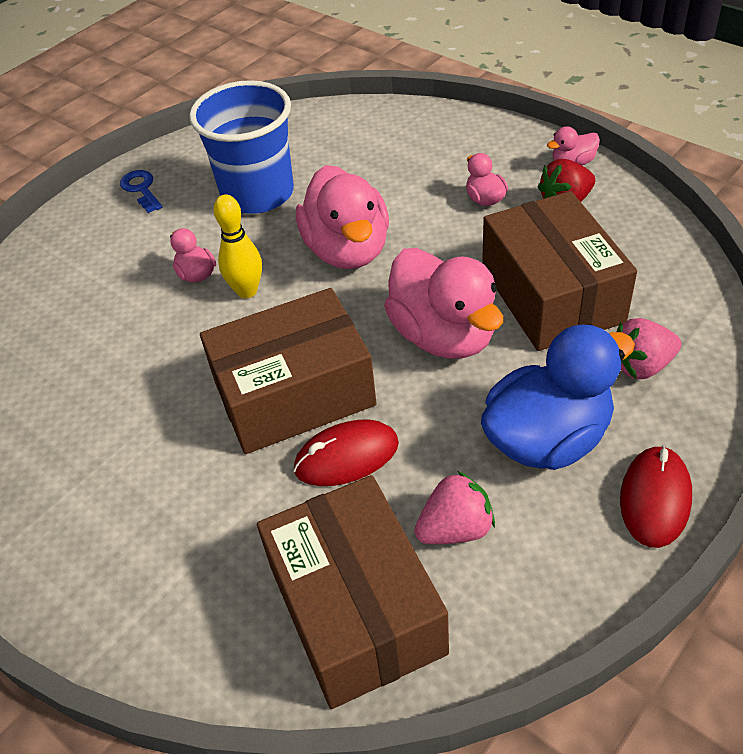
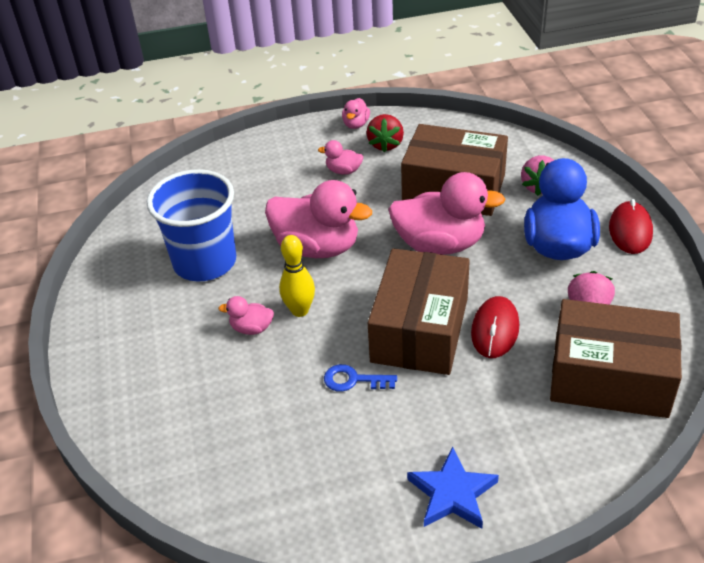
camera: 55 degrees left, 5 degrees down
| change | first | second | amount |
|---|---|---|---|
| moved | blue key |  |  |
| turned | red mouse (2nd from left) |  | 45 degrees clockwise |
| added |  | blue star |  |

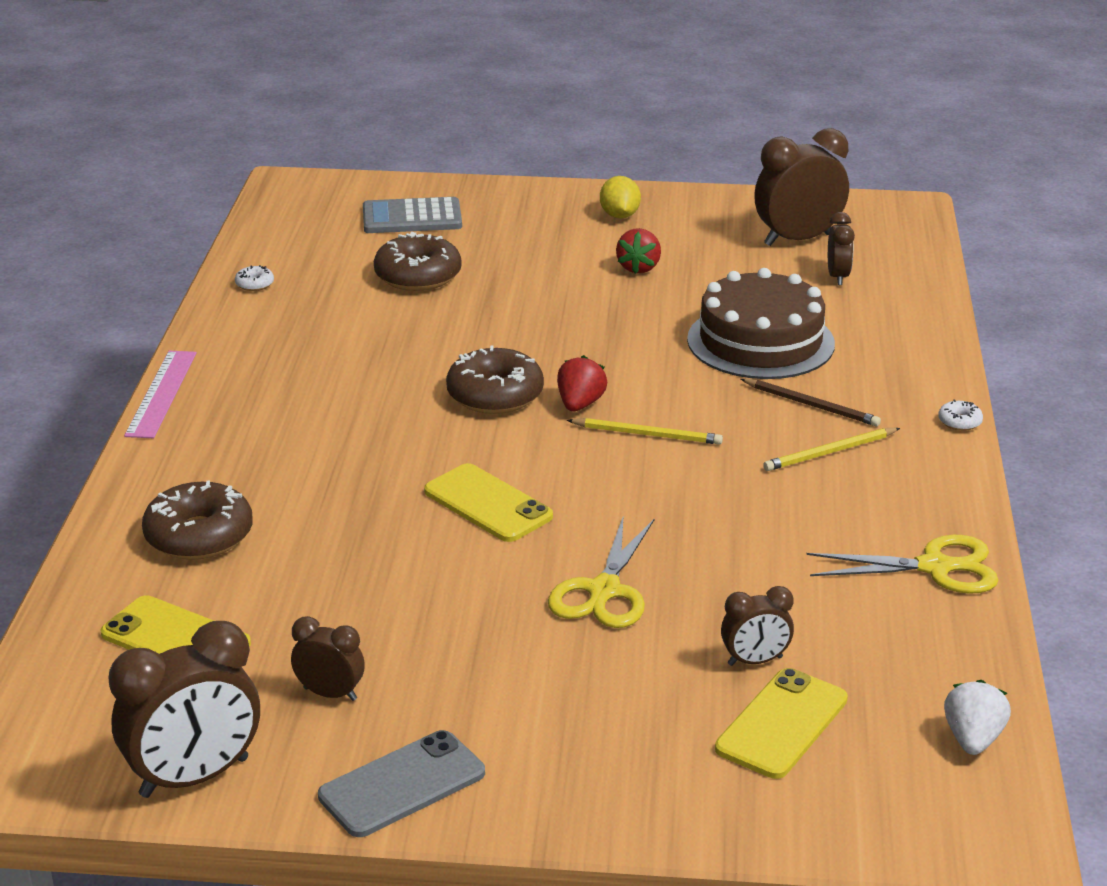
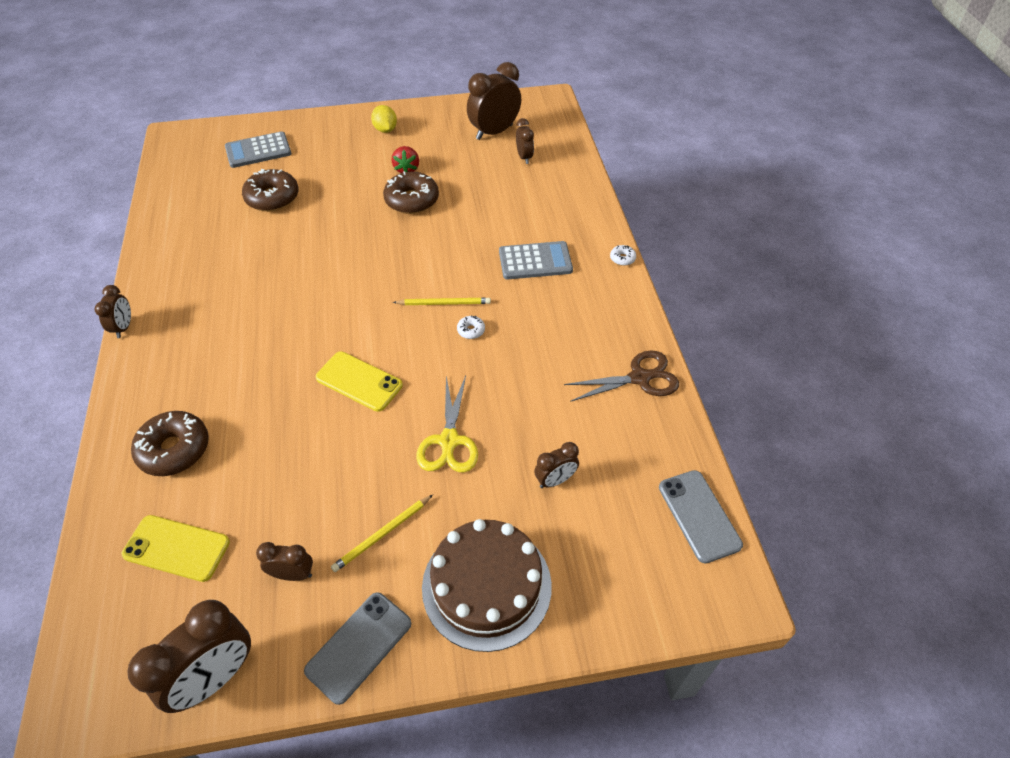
camera: 15 degrees left, 20 degrees up
| change | first | second | amount |
|---|---|---|---|
| moved | white donut (1st from left) |  |  |
| moved | brown cake |  |  |
| moved | brown donut (3rd from left) |  |  |
| replaced | pink ruler | brown clock (1st from left) |  |
| removed | red strawberry (1st from left) |  |  |
| replaced | brown pencil | grey calculator (2nd from left) |  |
| moved | yellow pencil (2nd from left in the first image) | yellow pencil (1st from left) |  |
| recoloured | yellow scissors (2nd from left) | brown scissors |  |
| removed | yellow phone (3rd from left) |  |  |
| replaced | white strawberry | grey phone (2nd from left) |  |

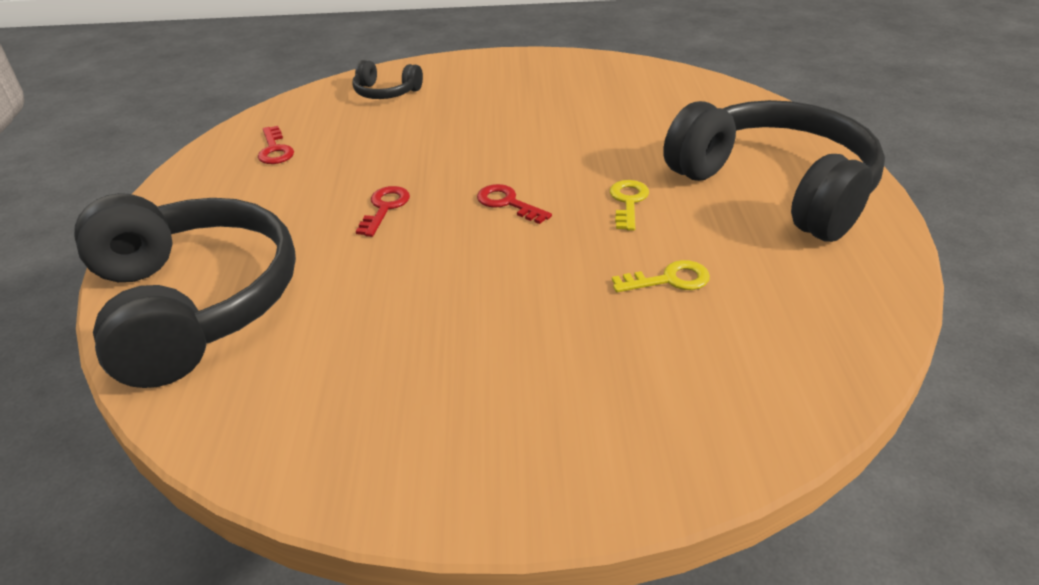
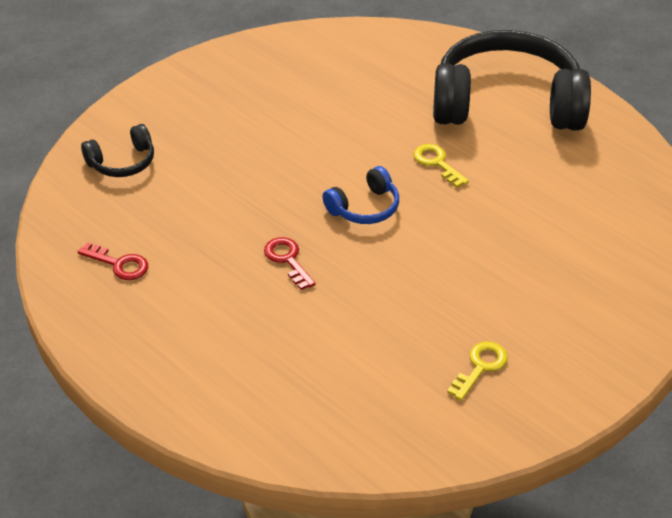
camera: 45 degrees left, 5 degrees up
| change | first | second | amount |
|---|---|---|---|
| replaced | red key (3rd from left) | blue headphones |  |
| removed | black headphones (1st from left) |  |  |
| moved | yellow key (2nd from left) |  |  |

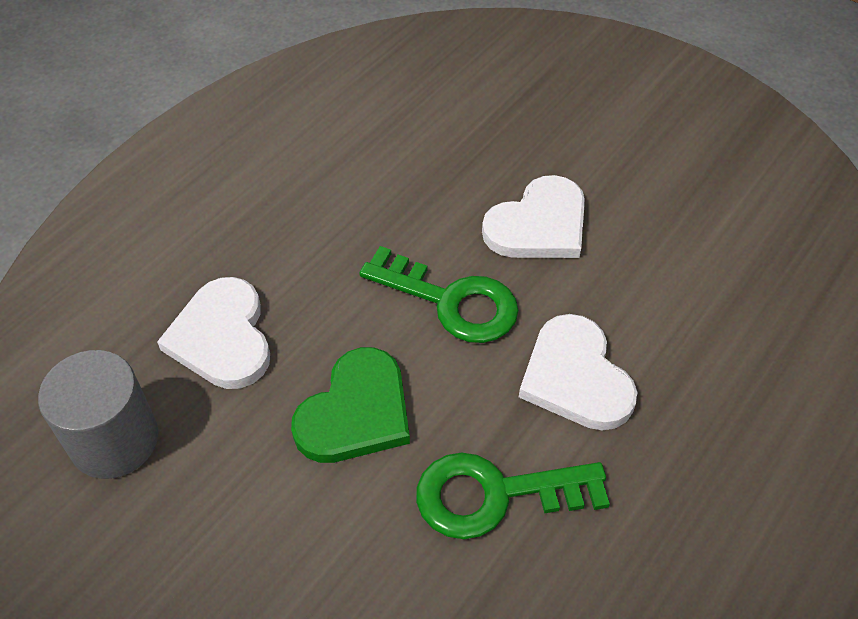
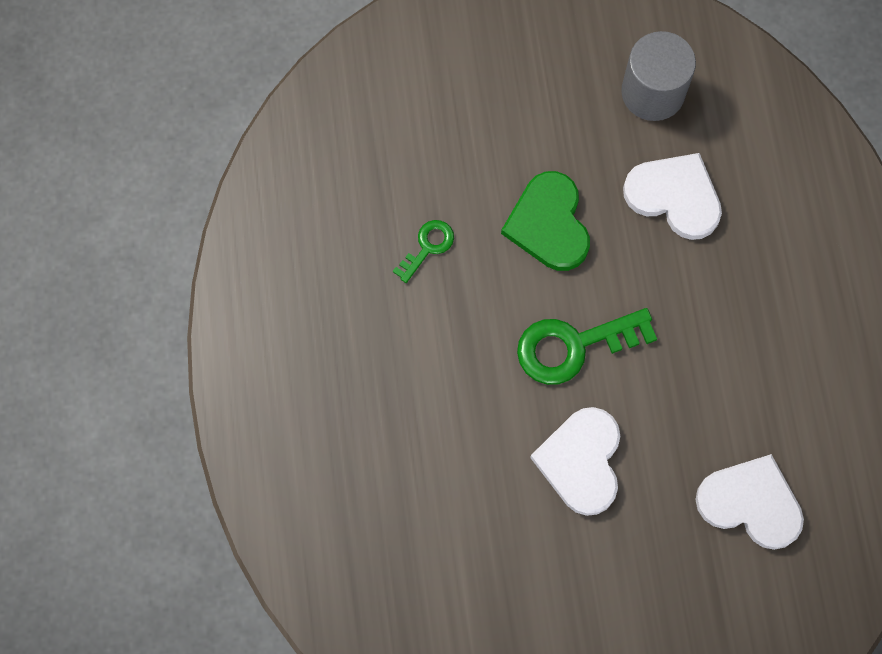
camera: 135 degrees right, 20 degrees up
| change | first | second | amount |
|---|---|---|---|
| moved | white heart (3rd from left) |  |  |
| resized | green key (2nd from left in the first image) | green key (1st from left) | x0.54 |

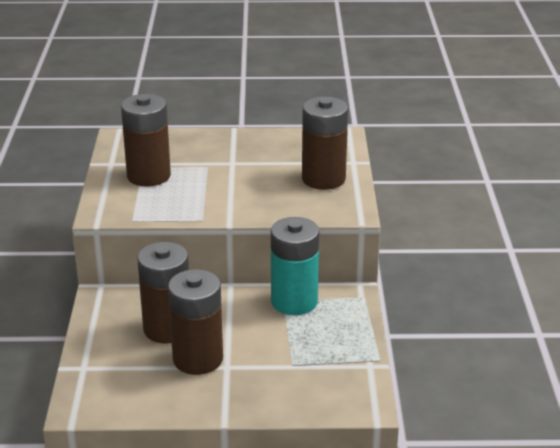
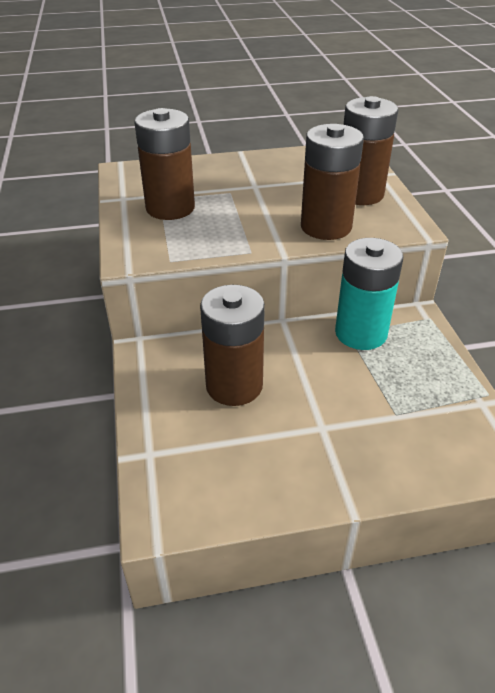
camera: 10 degrees left, 10 degrees up
| change | first | second | amount |
|---|---|---|---|
| moved | brown battery (3rd from left) |  |  |

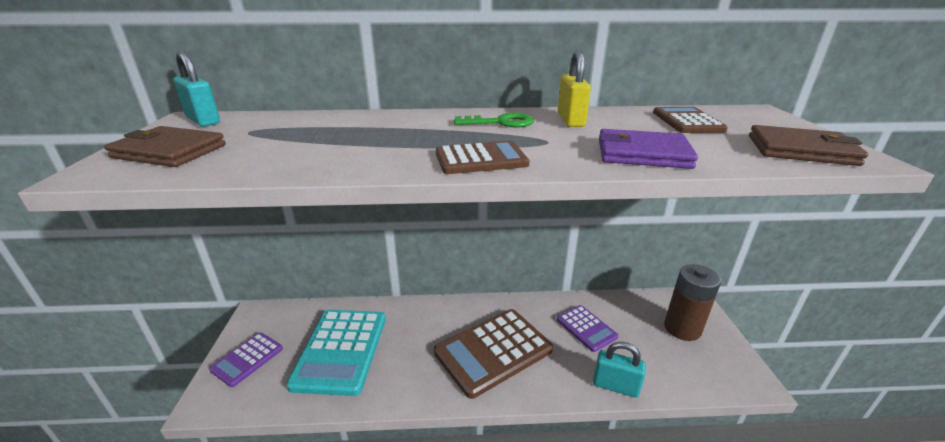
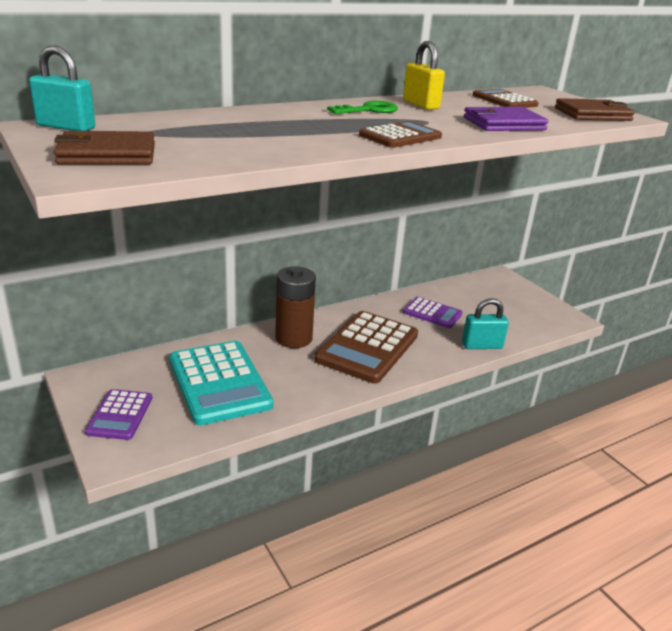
camera: 30 degrees left, 0 degrees up
| change | first | second | amount |
|---|---|---|---|
| moved | brown battery |  |  |

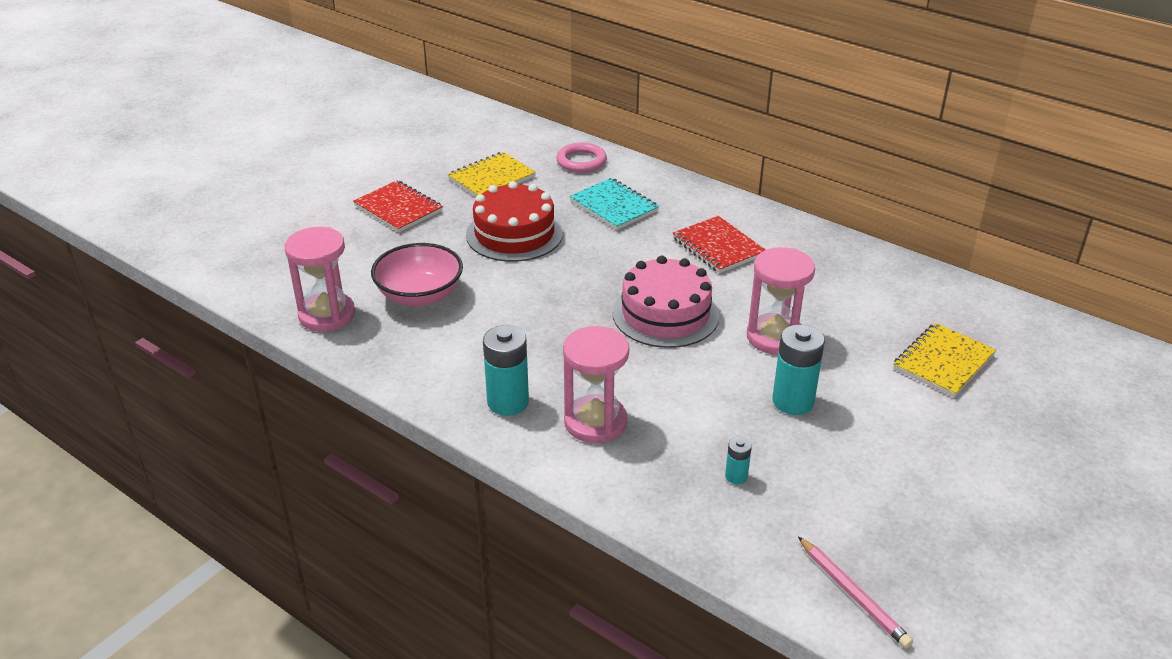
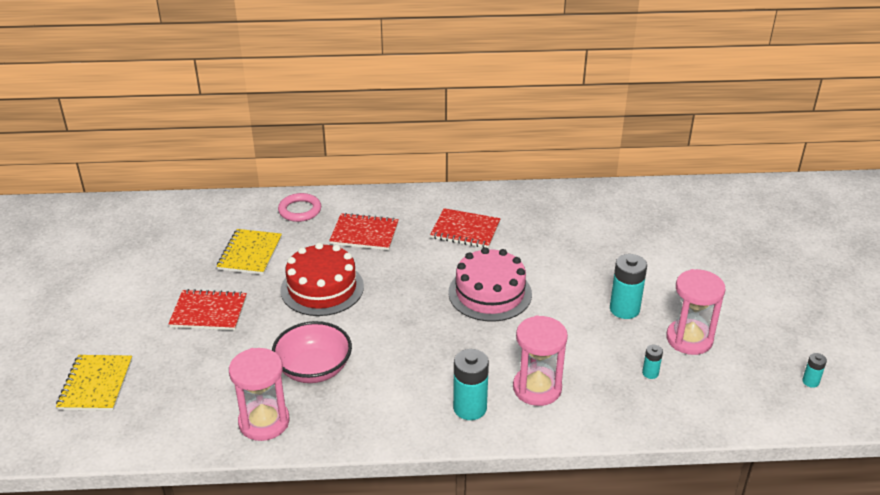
camera: 40 degrees left, 0 degrees up
| change | first | second | amount |
|---|---|---|---|
| recoloured | turquoise notebook | red notebook (2nd from left) |  |
| moved | pink hourglass (3rd from left) |  |  |
| moved | yellow notebook (2nd from left in the first image) | yellow notebook (1st from left) |  |
| removed | pink pencil |  |  |
| added |  | turquoise battery (4th from left) |  |

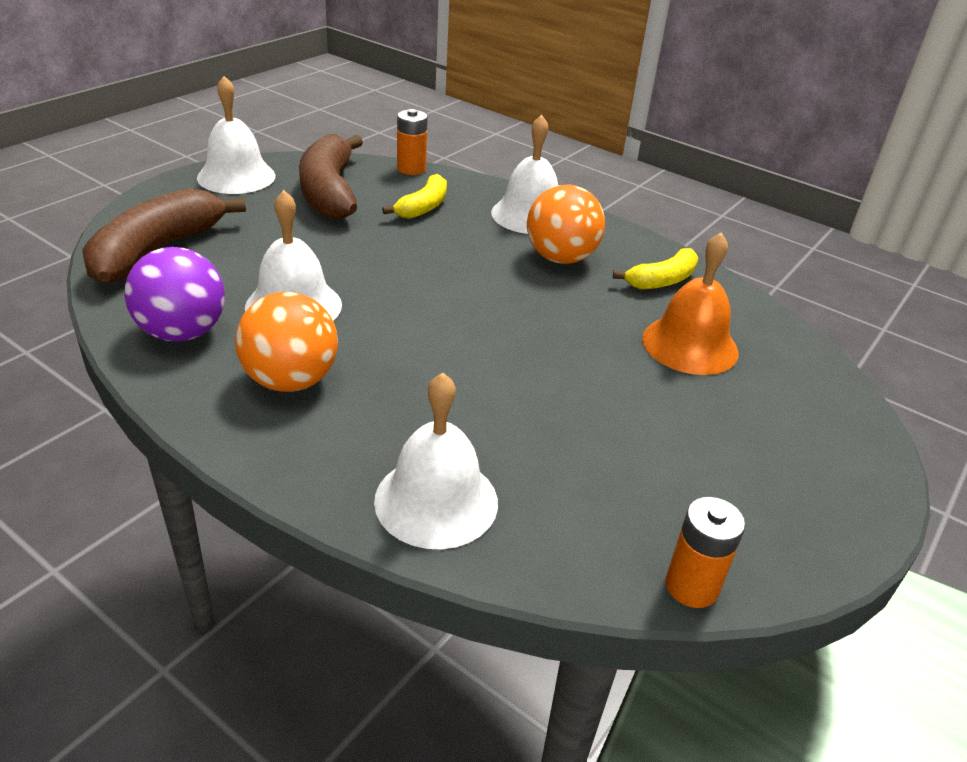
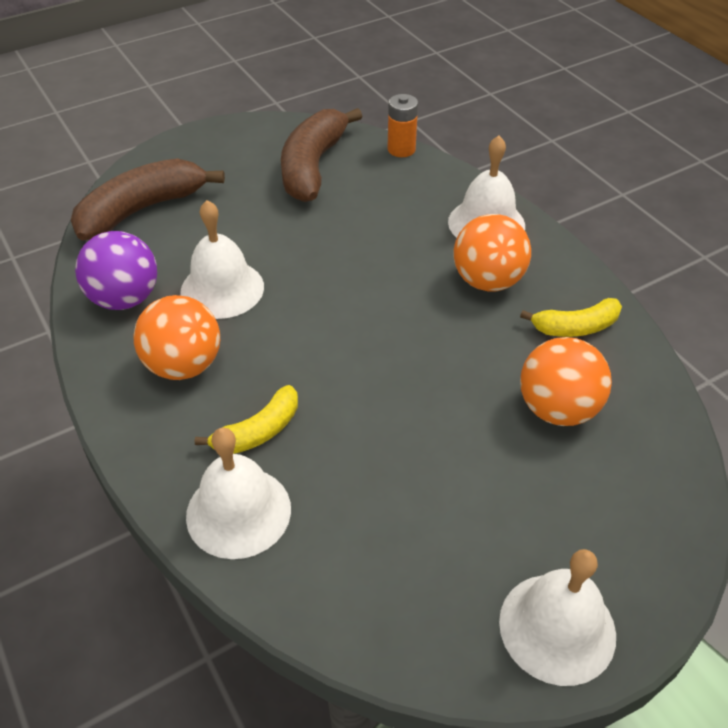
camera: 25 degrees right, 10 degrees up
| change | first | second | amount |
|---|---|---|---|
| moved | white bell (1st from left in the first image) | white bell (4th from left) |  |
| moved | yellow banana (1st from left) |  |  |
| replaced | orange bell | orange ball (3rd from left) |  |
| removed | orange battery (2nd from left) |  |  |

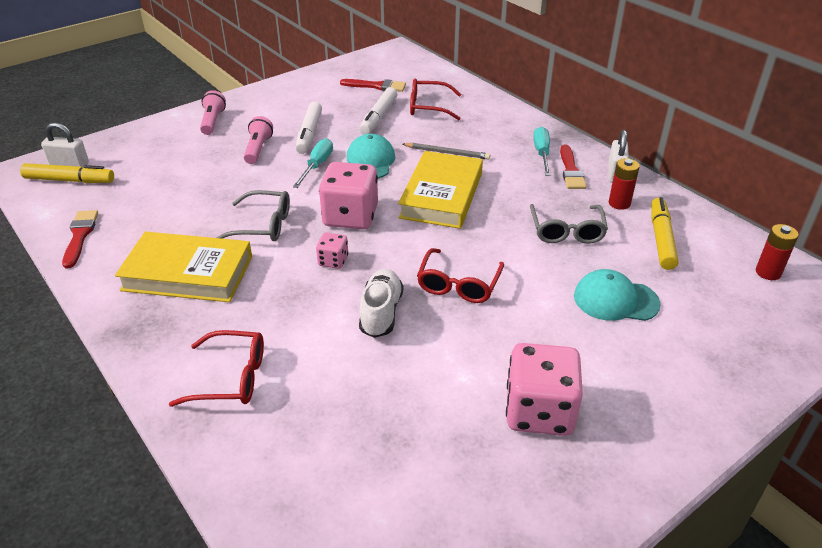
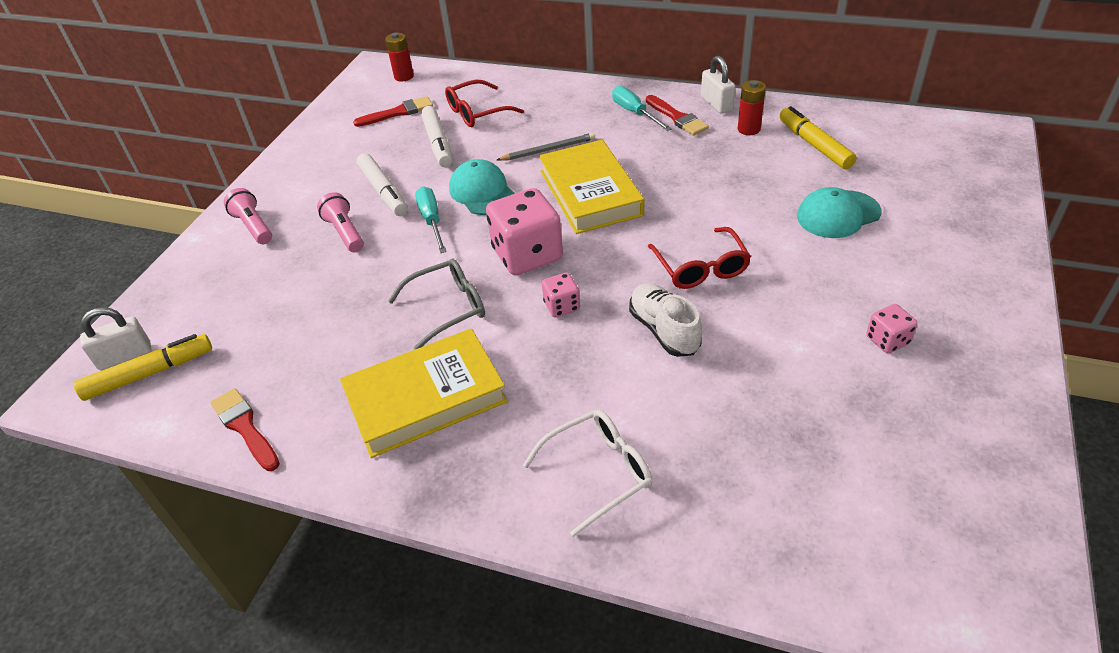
camera: 30 degrees left, 5 degrees up
| change | first | second | amount |
|---|---|---|---|
| removed | grey glasses (2nd from left) |  |  |
| moved | red battery (2nd from left in the first image) | red battery (1st from left) |  |
| recoloured | red glasses (1st from left) | white glasses |  |
| resized | pink dice (3rd from left) |  | x0.49 |

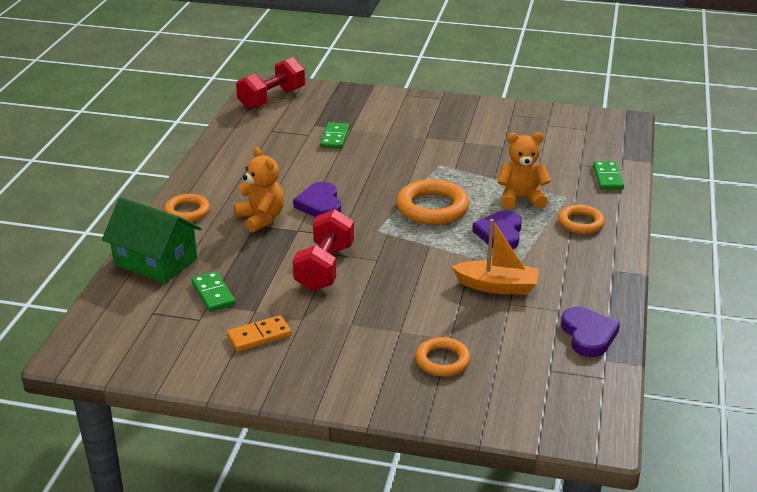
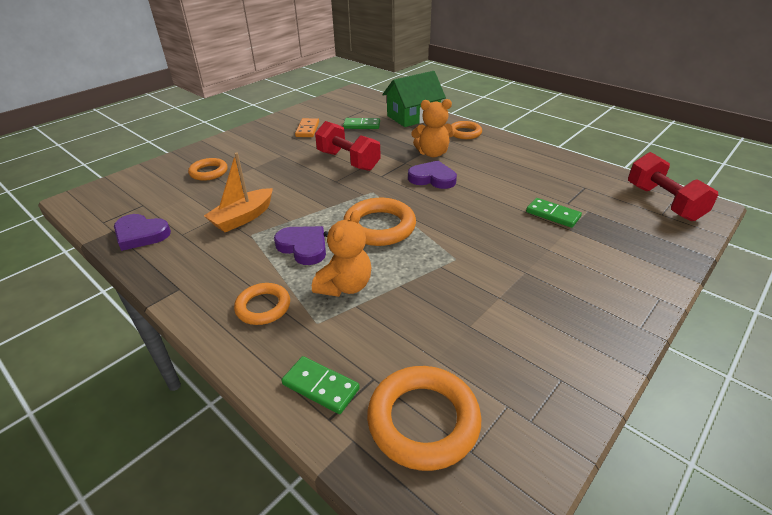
camera: 120 degrees right, 5 degrees up
| change | first | second | amount |
|---|---|---|---|
| added |  | orange ring (4th from left) |  |

